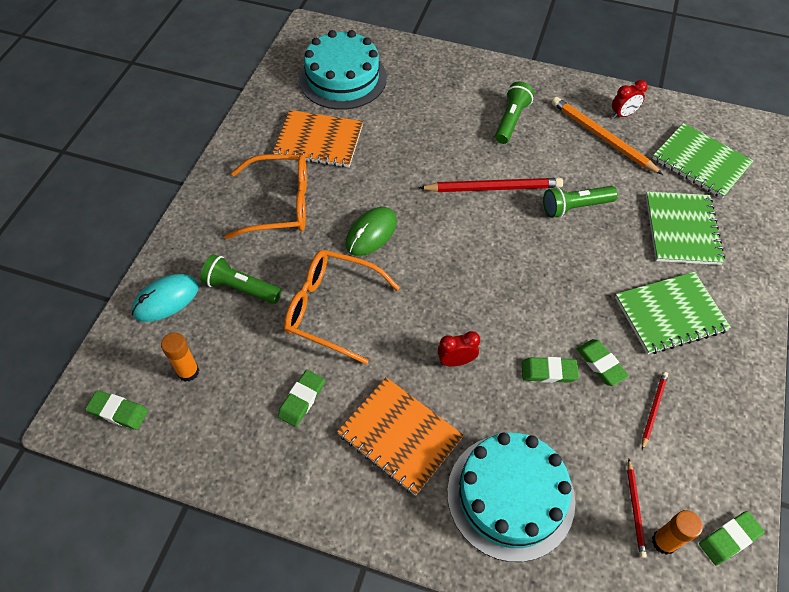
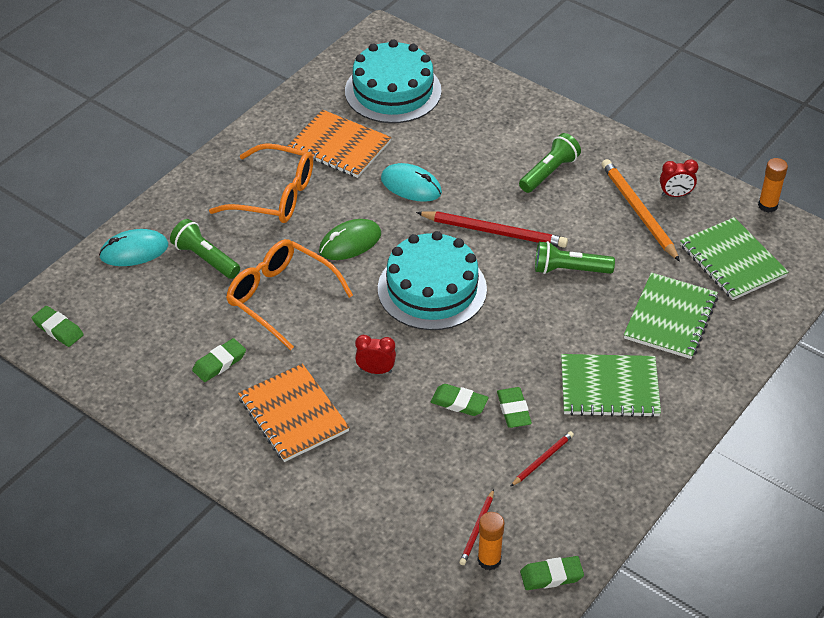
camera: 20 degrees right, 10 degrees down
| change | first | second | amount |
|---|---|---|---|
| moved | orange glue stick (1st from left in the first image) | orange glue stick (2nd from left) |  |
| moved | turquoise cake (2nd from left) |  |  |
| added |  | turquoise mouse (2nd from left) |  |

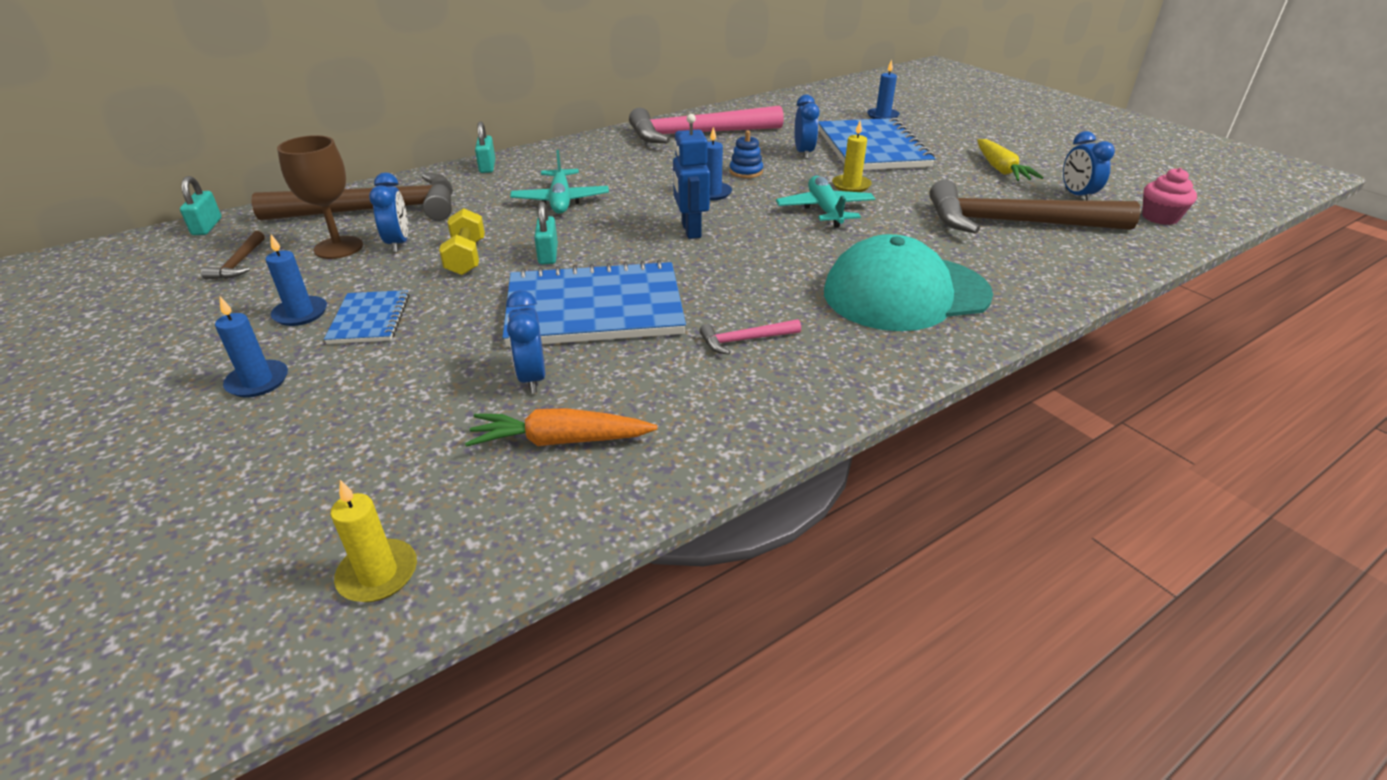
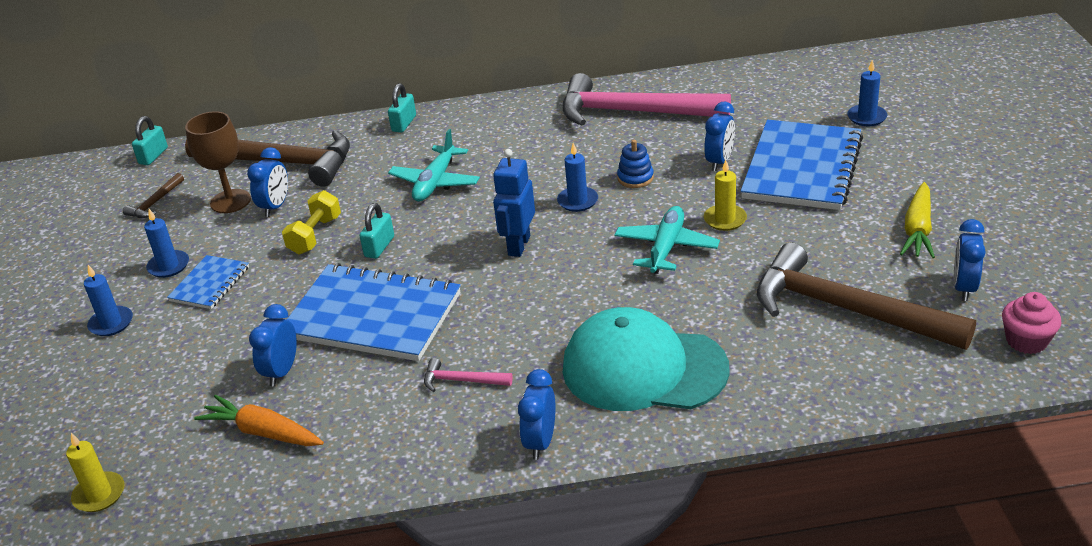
camera: 30 degrees right, 0 degrees up
| change | first | second | amount |
|---|---|---|---|
| added |  | blue clock (3rd from left) |  |

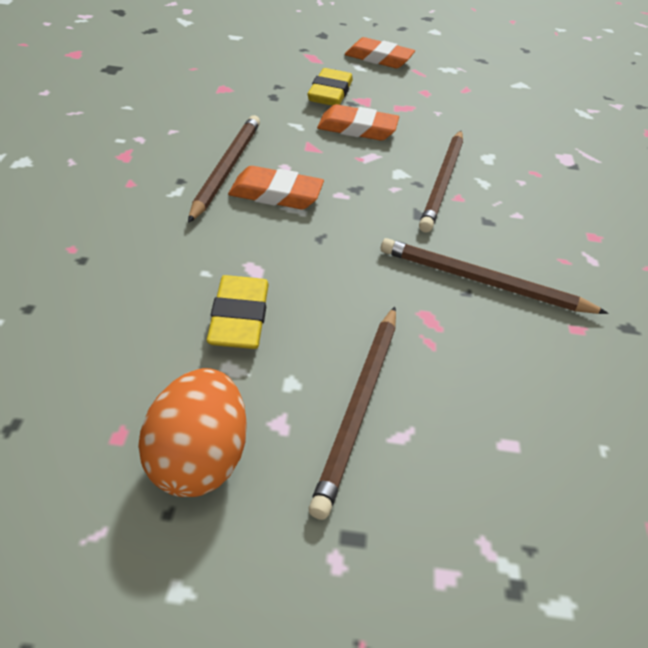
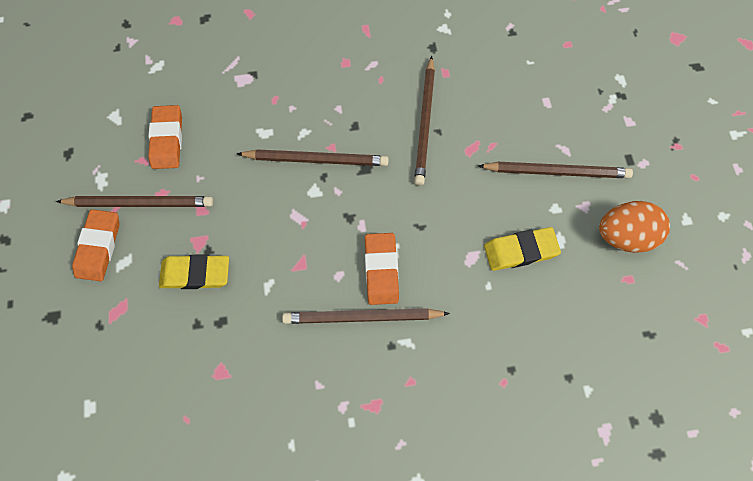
camera: 100 degrees left, 25 degrees up
| change | first | second | amount |
|---|---|---|---|
| moved | orange eraser (2nd from left) |  |  |
| added |  | brown pencil (1st from left) |  |

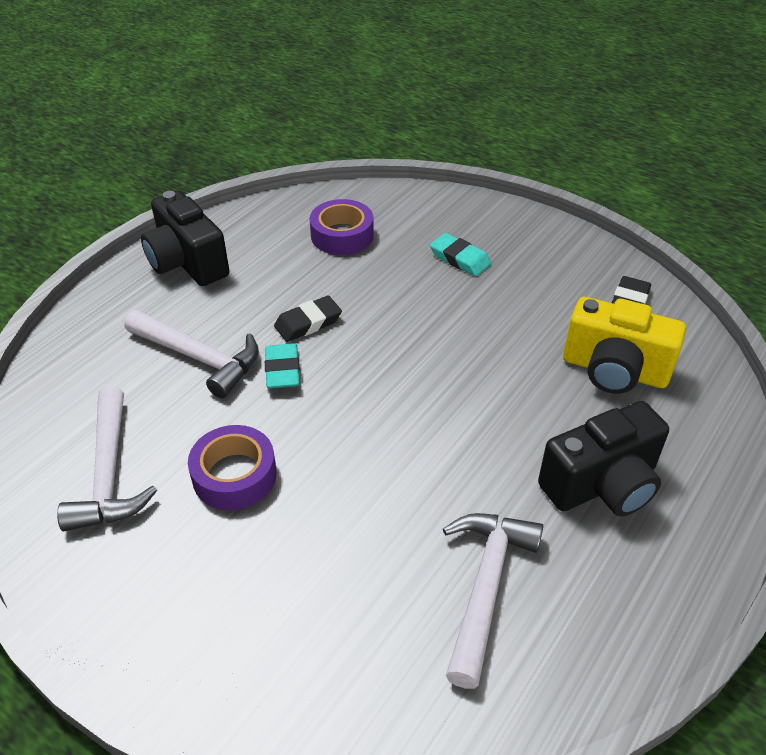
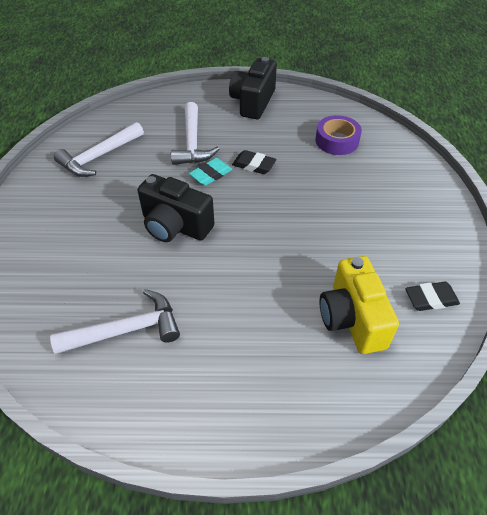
camera: 55 degrees right, 5 degrees up
| change | first | second | amount |
|---|---|---|---|
| removed | turquoise eraser (2nd from left) |  |  |
| moved | black camera (2nd from left in the first image) | black camera (1st from left) |  |
| removed | purple tape (1st from left) |  |  |

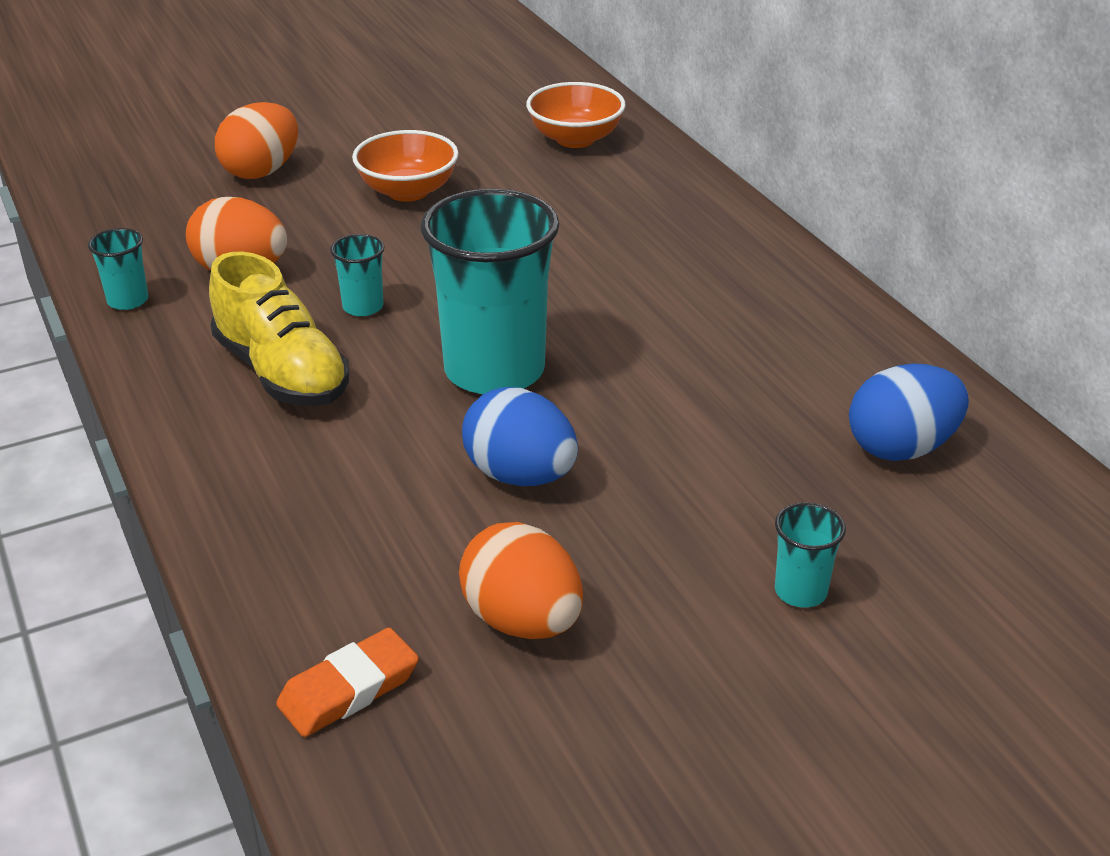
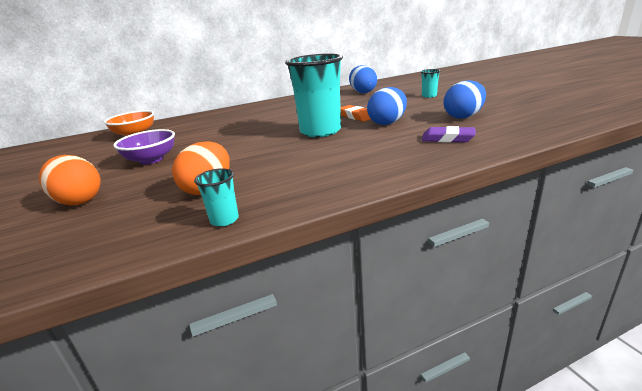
camera: 85 degrees left, 10 degrees down
| change | first | second | amount |
|---|---|---|---|
| recoloured | orange bowl (1st from left) | purple bowl |  |
| removed | turquoise cup (2nd from left) |  |  |
| removed | yellow shoe |  |  |
| recoloured | orange egg (3rd from left) | blue egg (3rd from left) |  |
| moved | orange eraser |  |  |
| added |  | purple eraser |  |

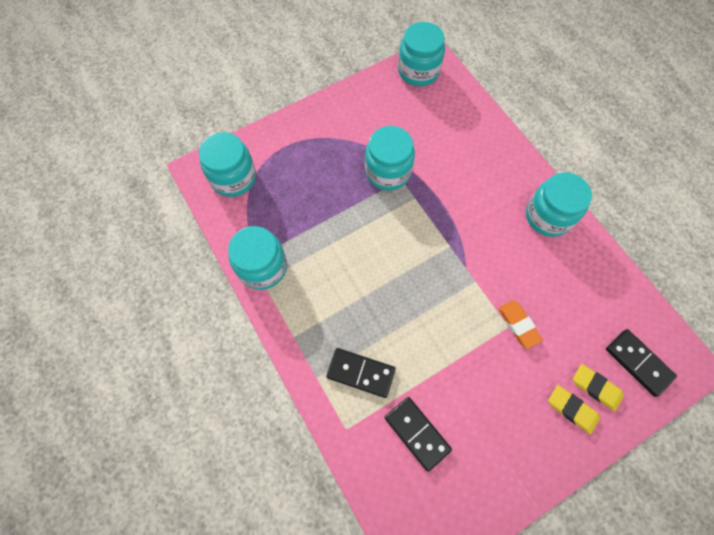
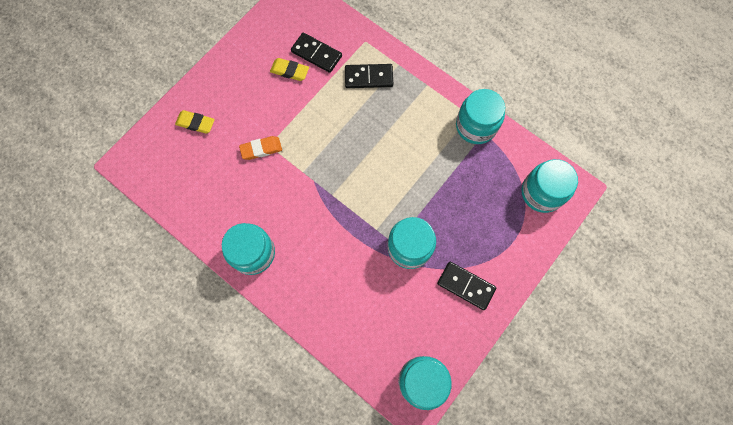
camera: 160 degrees right, 5 degrees up
| change | first | second | amount |
|---|---|---|---|
| turned | orange eraser |  | 60 degrees counterclockwise |
| moved | black domino (3rd from left) |  |  |
| moved | yellow eraser (1st from left in the first image) | yellow eraser (2nd from left) |  |

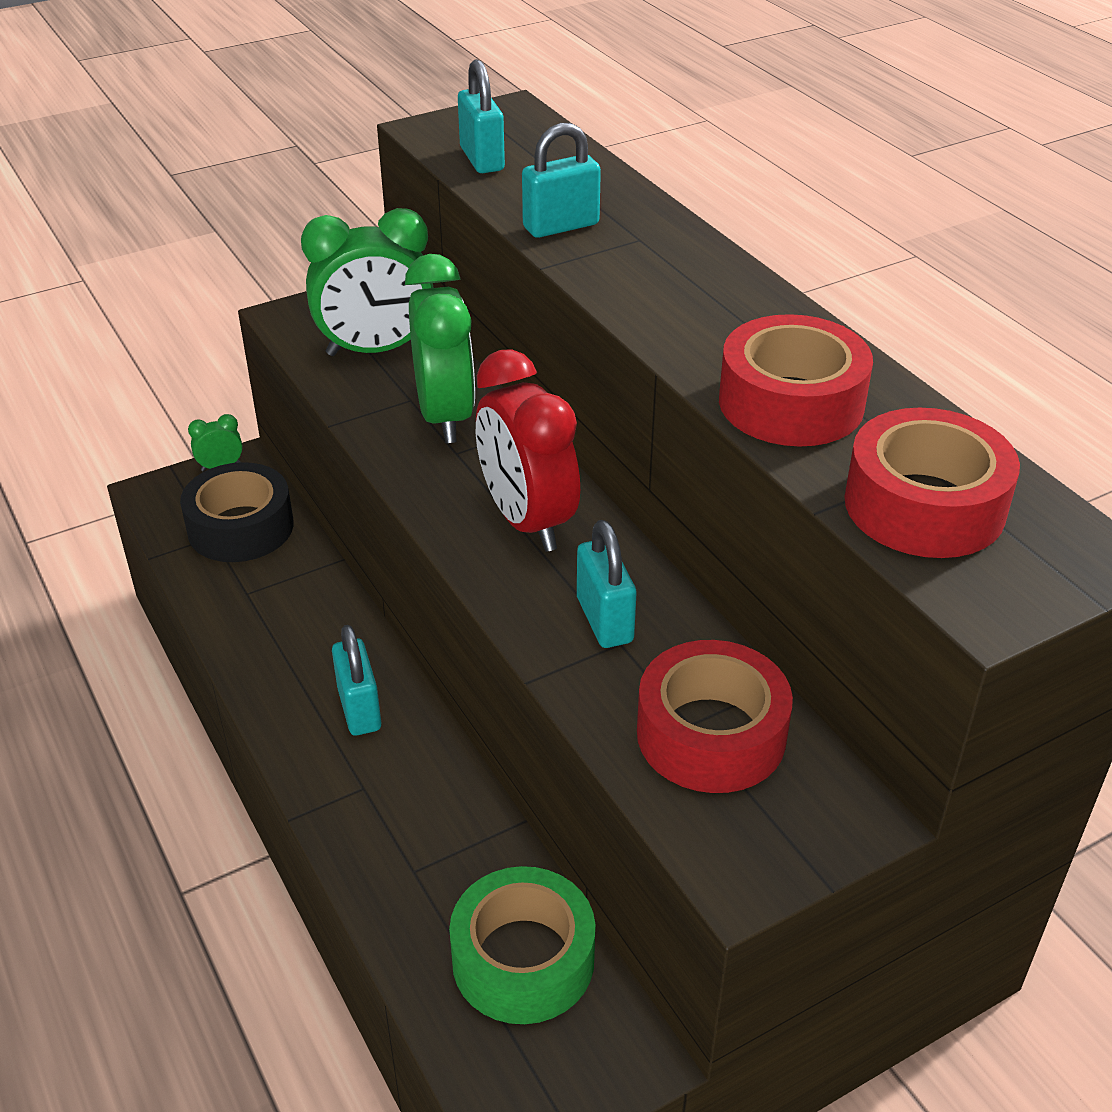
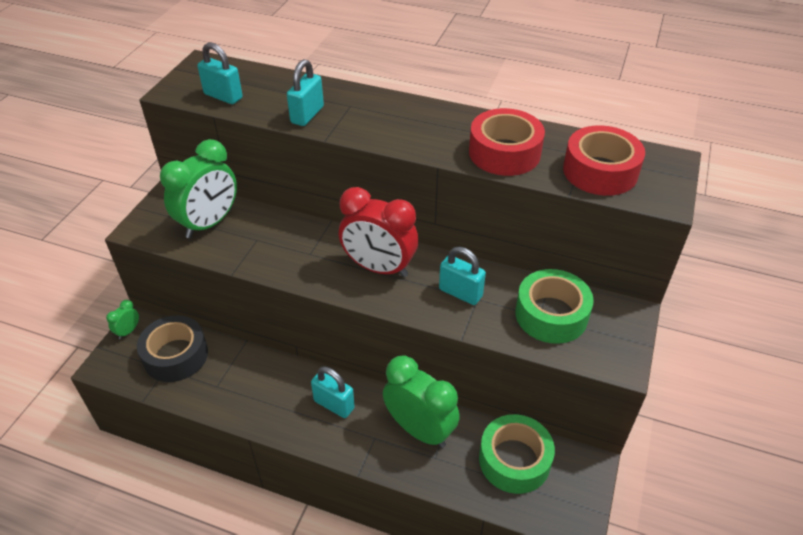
camera: 40 degrees left, 5 degrees up
| change | first | second | amount |
|---|---|---|---|
| moved | green clock (3rd from left) |  |  |
| recoloured | red tape (1st from left) | green tape (2nd from left) |  |

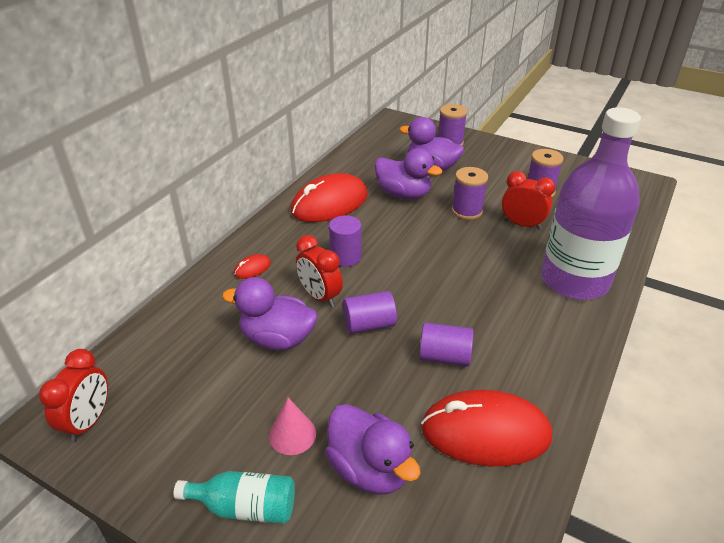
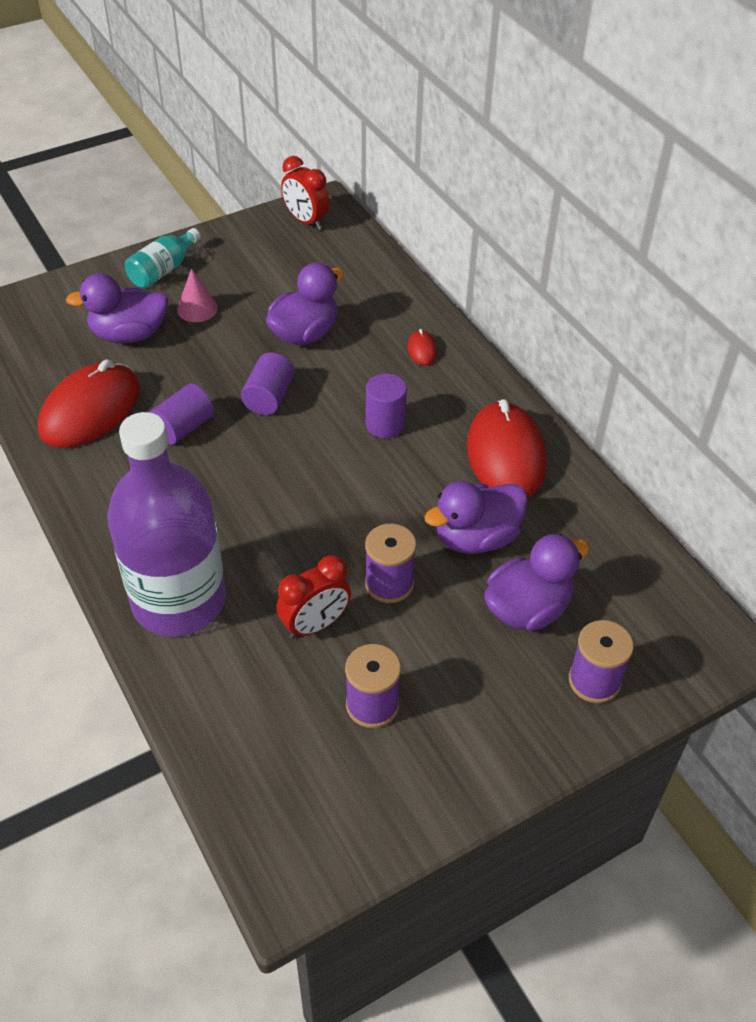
camera: 120 degrees right, 10 degrees up
| change | first | second | amount |
|---|---|---|---|
| removed | red clock (2nd from left) |  |  |

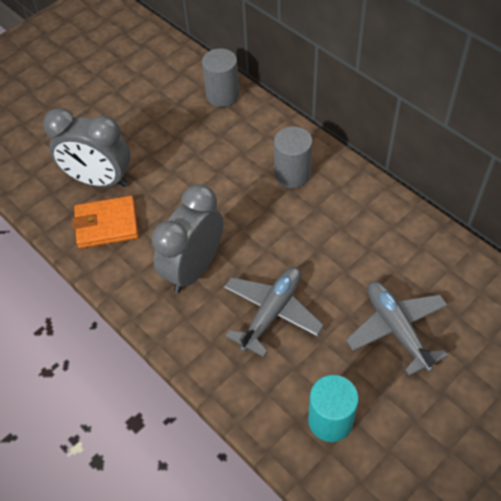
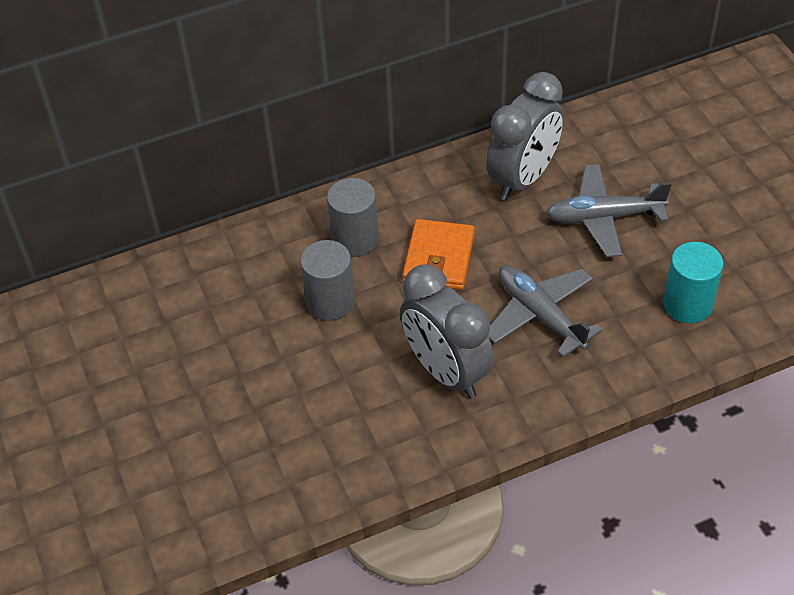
camera: 70 degrees left, 5 degrees down
| change | first | second | amount |
|---|---|---|---|
| moved | grey cylinder (1st from left) |  |  |
| moved | grey clock (1st from left in the first image) | grey clock (2nd from left) |  |
| moved | orange wallet |  |  |

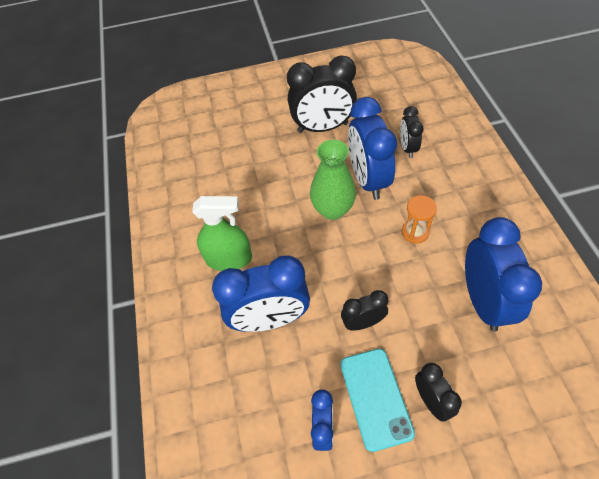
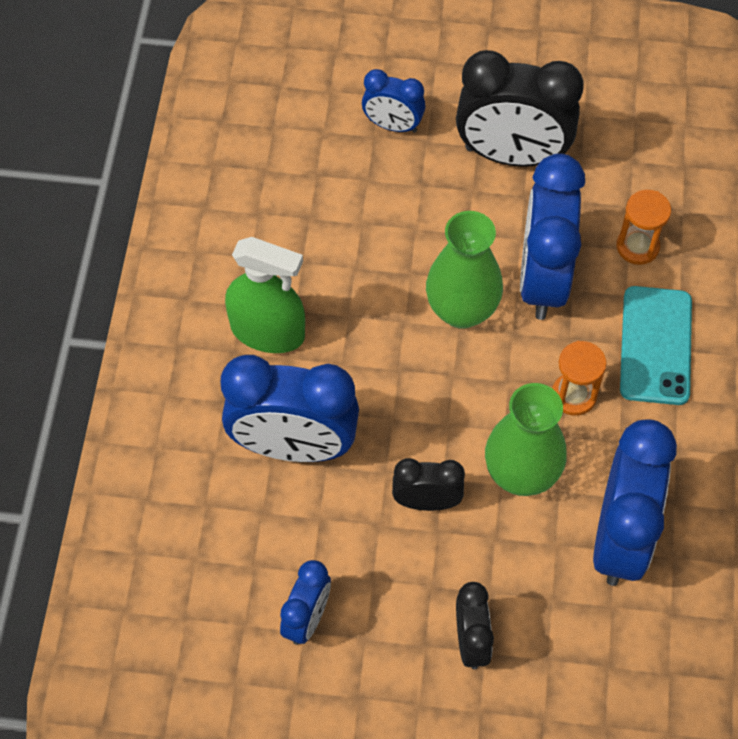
camera: 15 degrees right, 5 degrees up
| change | first | second | amount |
|---|---|---|---|
| replaced | black clock (3rd from left) | orange hourglass (2nd from left) |  |
| moved | turquoise phone |  |  |
| added |  | blue clock (3rd from left) |  |
| added |  | green vase (2nd from left) |  |

